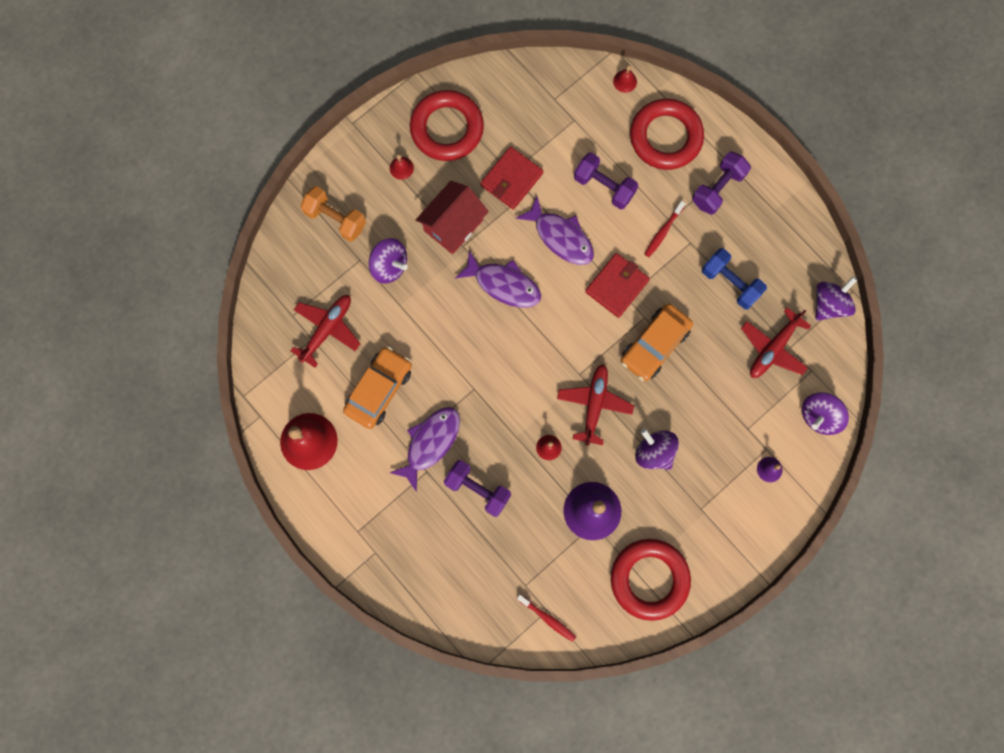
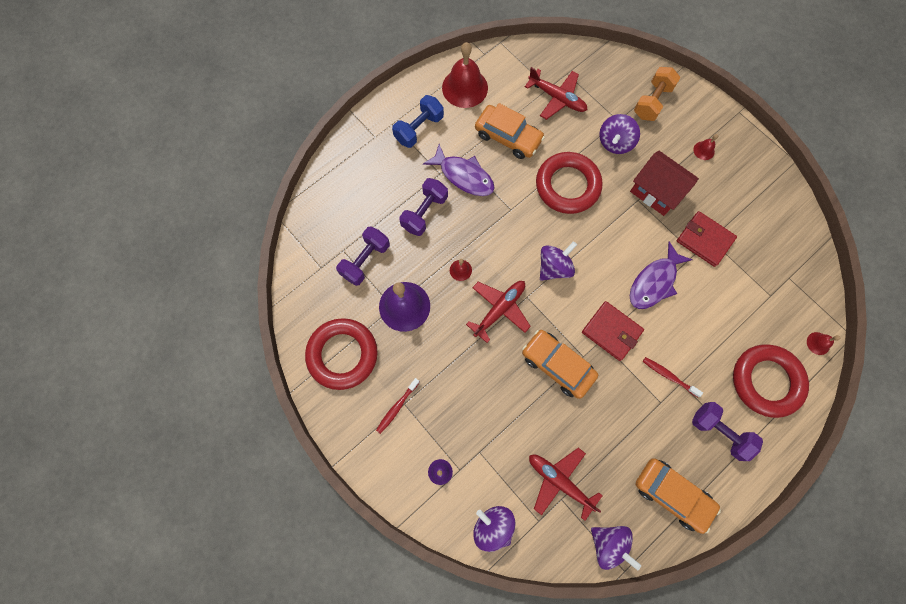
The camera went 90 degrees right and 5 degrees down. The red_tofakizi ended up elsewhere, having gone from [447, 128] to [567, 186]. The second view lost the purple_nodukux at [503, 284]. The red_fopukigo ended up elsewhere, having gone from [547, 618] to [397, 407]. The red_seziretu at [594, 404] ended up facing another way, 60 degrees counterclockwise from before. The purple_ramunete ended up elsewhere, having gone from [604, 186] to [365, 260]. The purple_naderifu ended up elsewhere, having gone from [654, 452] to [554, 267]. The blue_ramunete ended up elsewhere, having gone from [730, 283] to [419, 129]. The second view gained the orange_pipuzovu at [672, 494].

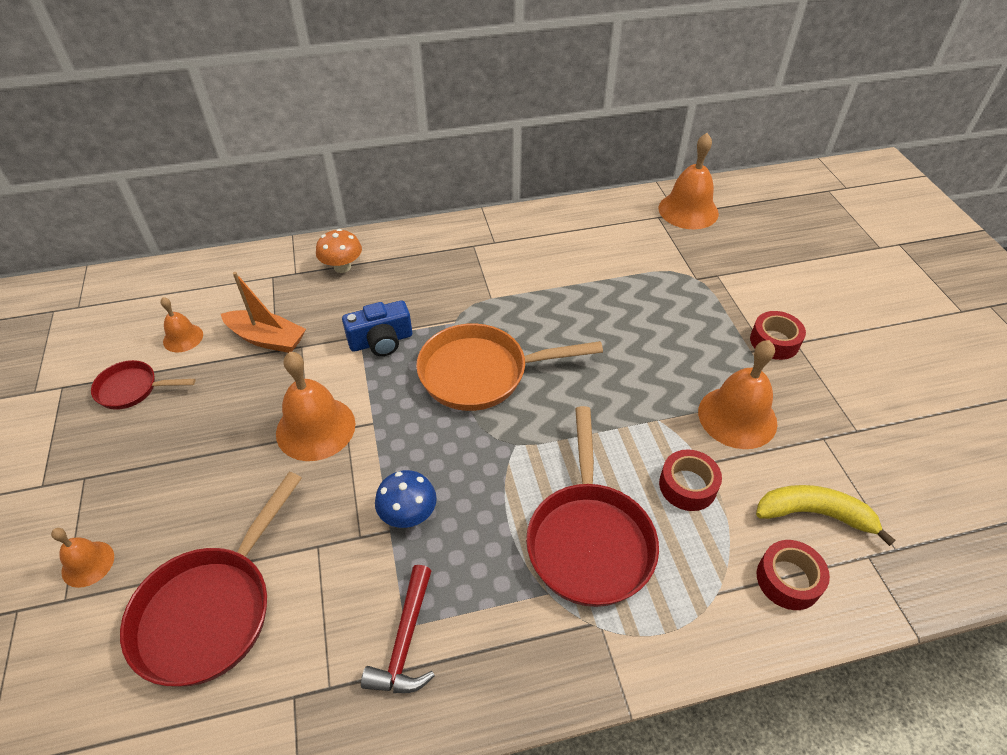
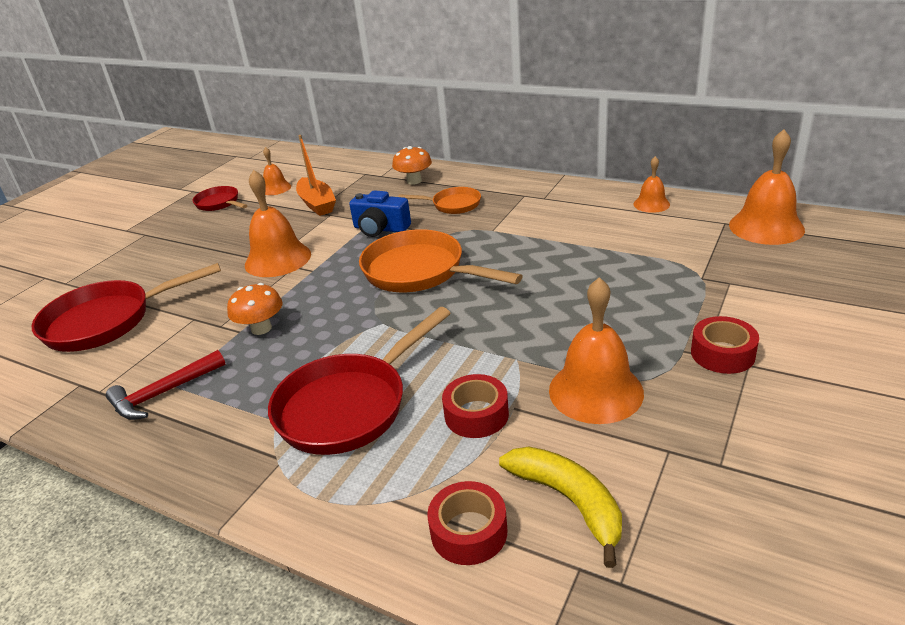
The camera went 45 degrees right and 15 degrees down. The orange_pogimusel ended up elsewhere, having gone from [88, 564] to [651, 204]. What was the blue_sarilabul at [408, 514] turned into the orange_sarilabul at [261, 328]. The second view gained the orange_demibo at [452, 205].

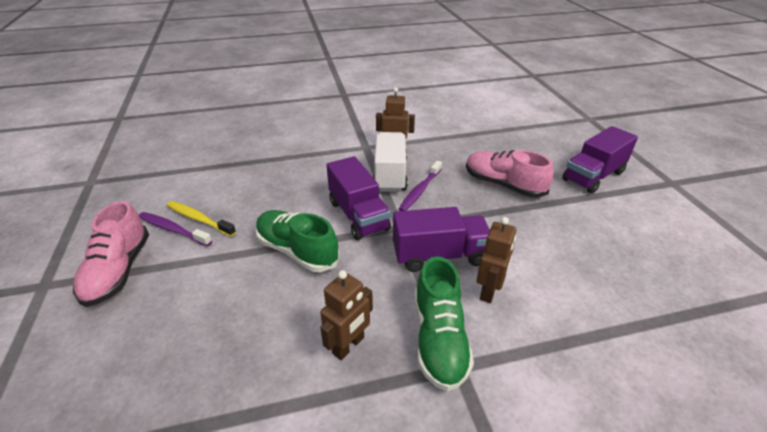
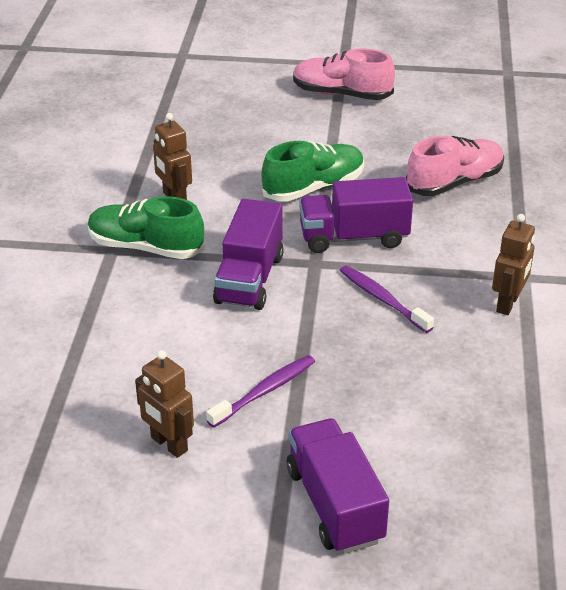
The camera went 110 degrees right and 0 degrees up. The purple_fopukigo ended up elsewhere, having gone from [173, 229] to [264, 391]. The second view lost the yellow_fopukigo at [199, 219]. The second view lost the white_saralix at [390, 174]. The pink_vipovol ended up elsewhere, having gone from [503, 185] to [454, 182]. The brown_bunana ended up elsewhere, having gone from [489, 291] to [169, 444].

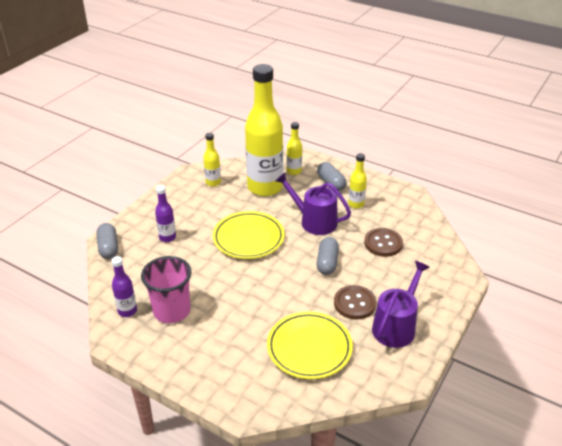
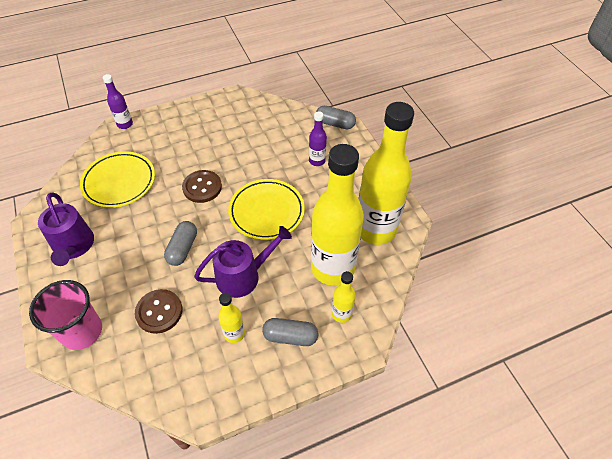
The camera went 125 degrees right and 15 degrees up. The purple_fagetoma ended up elsewhere, having gone from [127, 311] to [125, 124]. The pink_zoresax ended up elsewhere, having gone from [172, 311] to [82, 331]. The size of the yellow_fagetoma at [213, 182] changed by a factor of 2.29. The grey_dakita at [327, 262] ended up facing another way, 60 degrees clockwise from before. The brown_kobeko ended up elsewhere, having gone from [354, 303] to [202, 187].

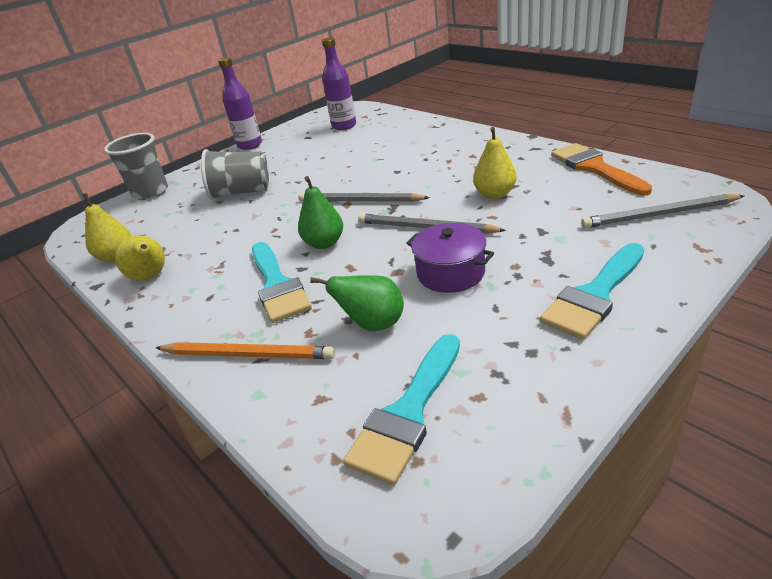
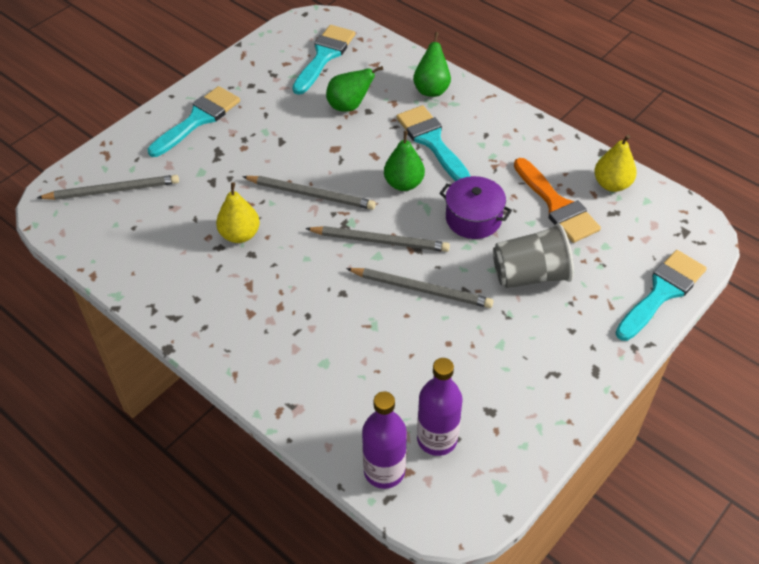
The camera went 170 degrees right and 15 degrees up. Where the grey_zoresax stood at [151, 192], the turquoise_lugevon came to stand at [662, 292]. The second view lost the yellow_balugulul at [150, 277]. Where the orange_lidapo stood at [247, 354], the green_balugulul came to stand at [431, 89]. The purple_fagetoma ended up elsewhere, having gone from [250, 145] to [384, 471]. The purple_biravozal ended up elsewhere, having gone from [450, 273] to [473, 218]. The orange_lugevon ended up elsewhere, having gone from [594, 168] to [557, 205]. The second view gained the grey_lidapo at [421, 289].

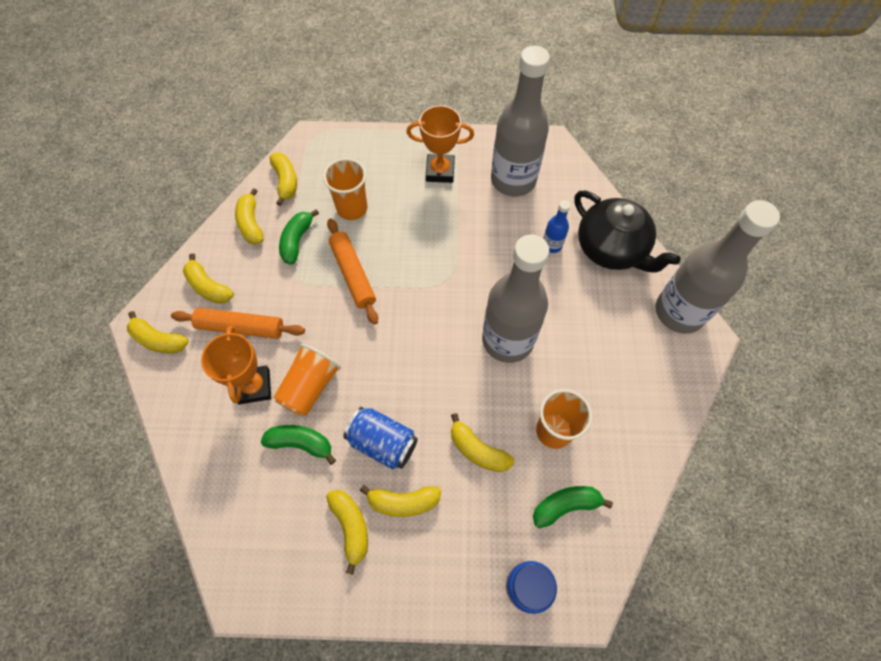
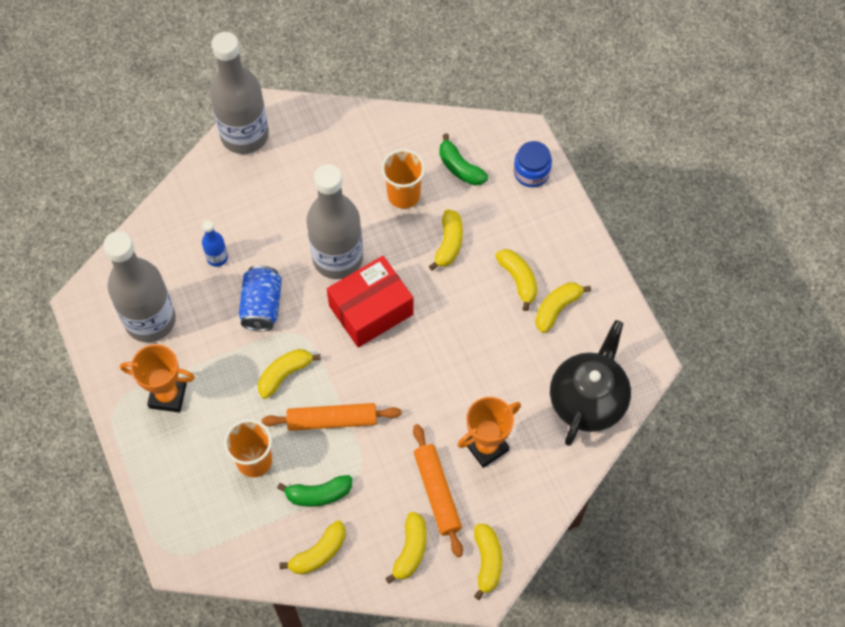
The camera went 115 degrees left and 0 degrees up. The second view lost the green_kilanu at [301, 443]. The yellow_kilanu ended up elsewhere, having gone from [286, 181] to [284, 374]. The second view lost the orange_zoresax at [310, 387]. The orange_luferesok at [353, 274] ended up facing another way, 45 degrees clockwise from before. The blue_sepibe ended up elsewhere, having gone from [383, 442] to [262, 306]. The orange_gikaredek at [440, 171] ended up facing another way, 60 degrees counterclockwise from before. The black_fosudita ended up elsewhere, having gone from [611, 249] to [588, 400]. The second view gained the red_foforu at [371, 310].

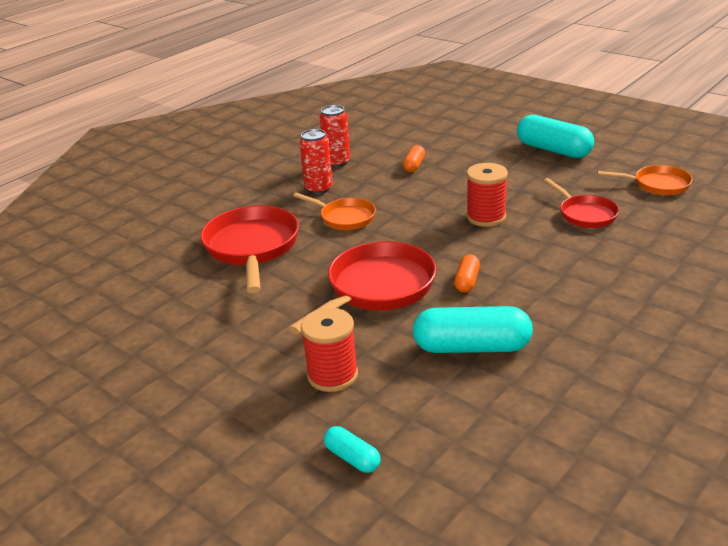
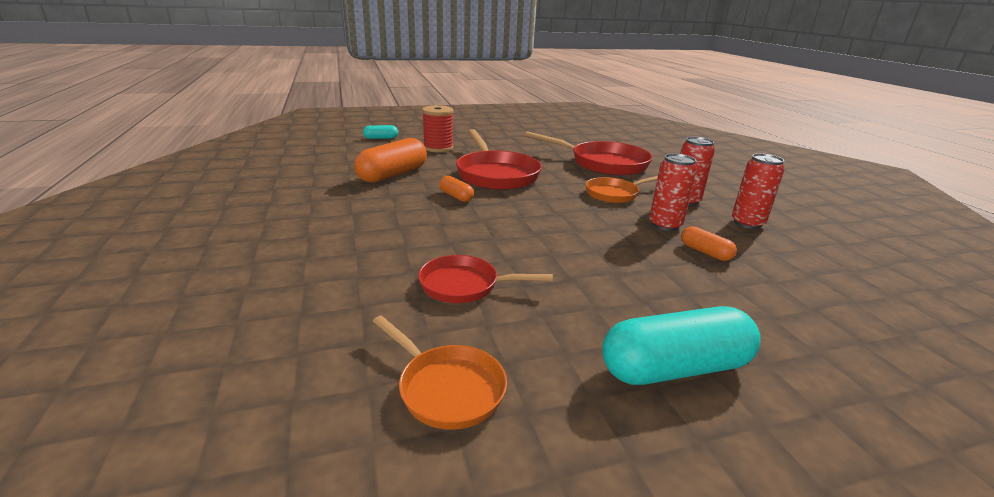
The camera went 120 degrees right and 5 degrees down. What was the turquoise_dakita at [472, 347] turned into the orange_dakita at [393, 175]. The second view lost the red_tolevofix at [486, 217]. The orange_demibo at [657, 185] ended up facing another way, 90 degrees counterclockwise from before. The second view gained the red_sepibe at [665, 225].

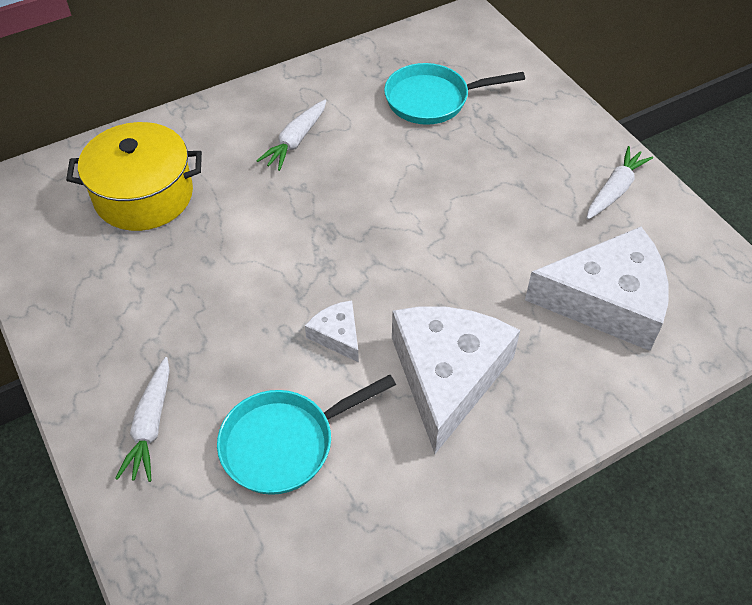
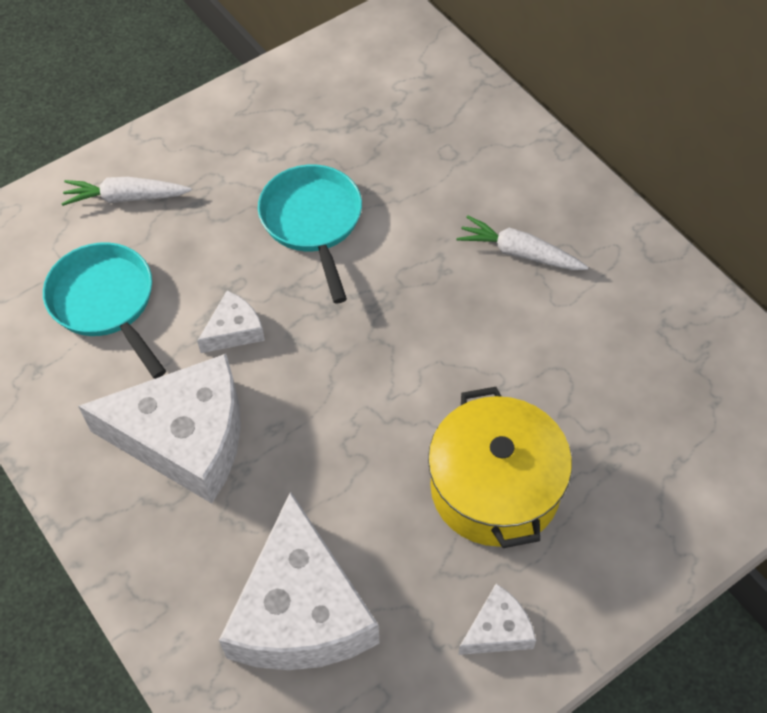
The camera went 85 degrees right and 5 degrees up. The yellow_biravozal ended up elsewhere, having gone from [144, 195] to [495, 488]. The turquoise_demibo ended up elsewhere, having gone from [432, 100] to [313, 222]. Where the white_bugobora stood at [615, 190], the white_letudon came to stand at [498, 629].

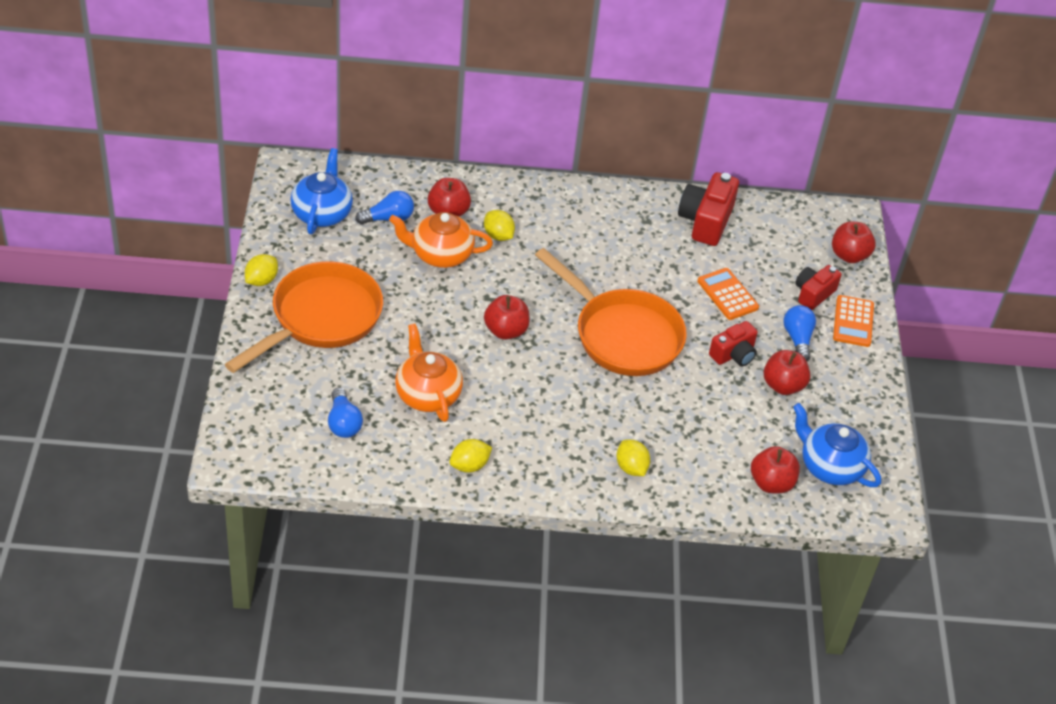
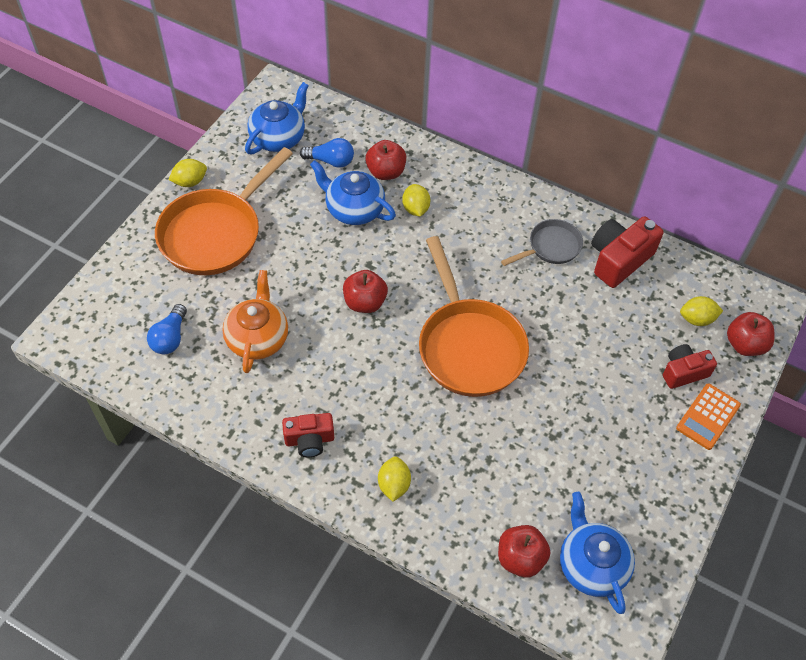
The camera went 30 degrees right and 10 degrees up. The orange_demibo at [321, 318] ended up facing another way, 150 degrees clockwise from before. What was the orange_fosudita at [440, 254] turned into the blue_fosudita at [354, 209]. The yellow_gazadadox ended up elsewhere, having gone from [469, 465] to [697, 319]. The second view lost the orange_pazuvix at [727, 294]. The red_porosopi ended up elsewhere, having gone from [733, 354] to [309, 440]. The second view lost the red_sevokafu at [783, 385]. The second view lost the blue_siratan at [797, 339]. The second view gained the grey_demibo at [551, 247].

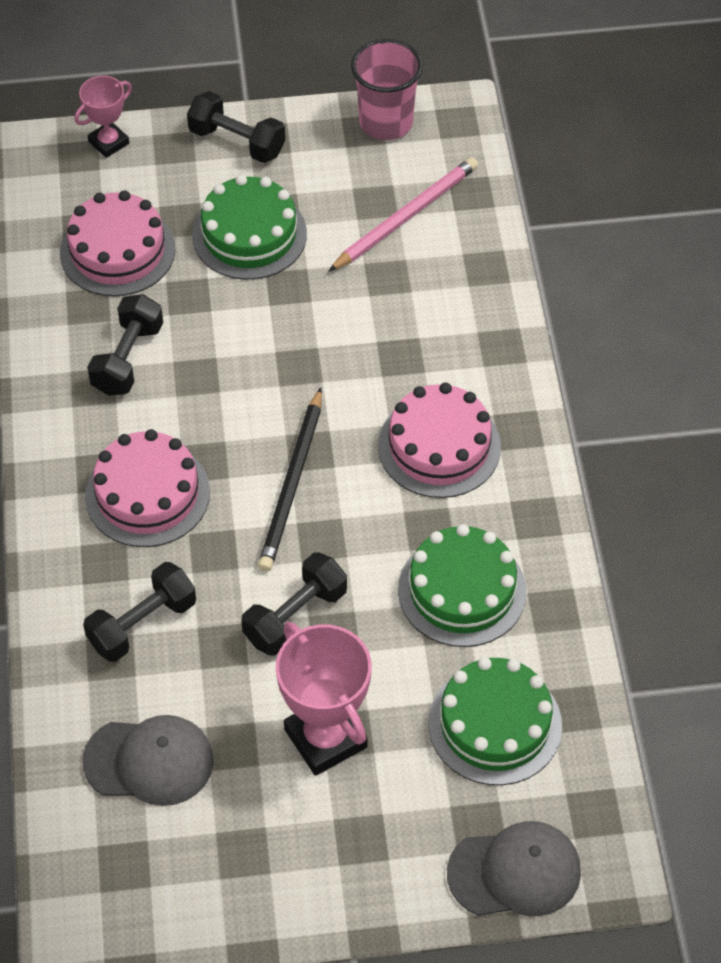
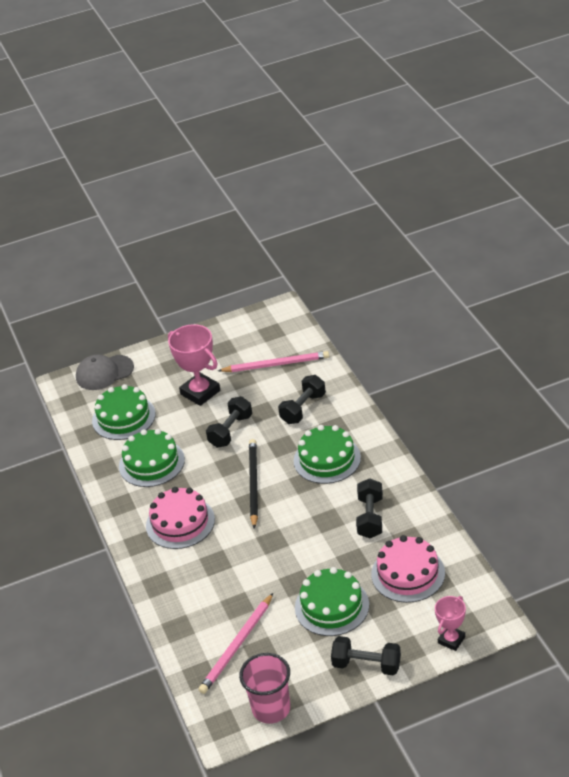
The camera went 170 degrees right and 15 degrees down. Where the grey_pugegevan stood at [149, 761], the pink_lidapo came to stand at [276, 364]. What was the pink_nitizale at [147, 494] turned into the green_nitizale at [327, 459].

